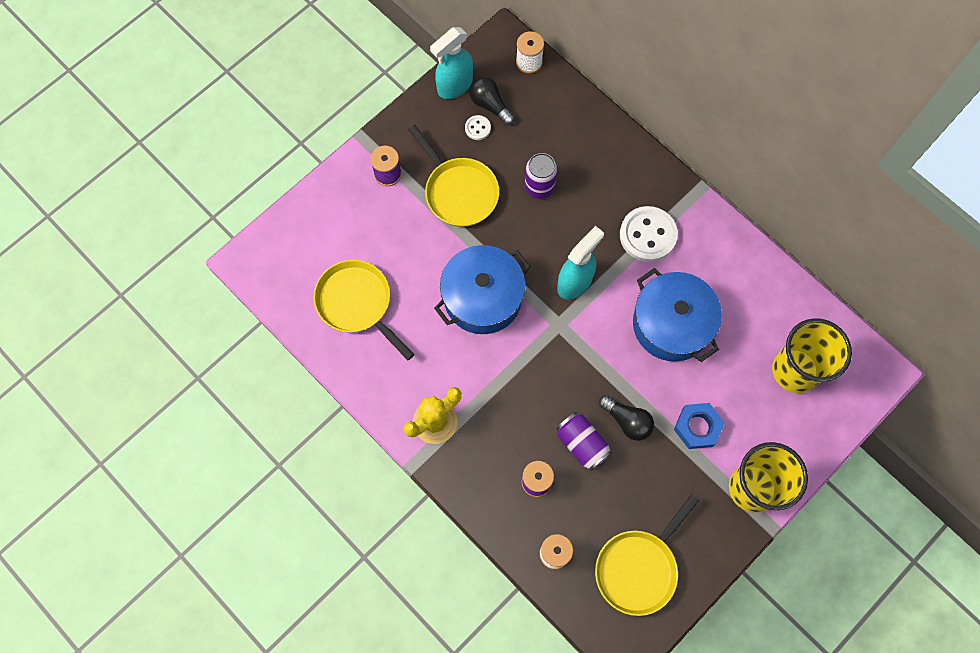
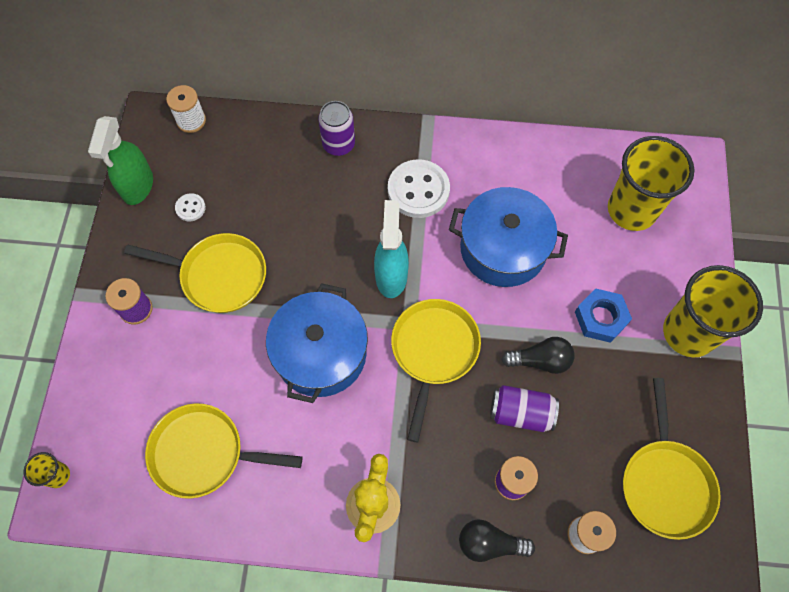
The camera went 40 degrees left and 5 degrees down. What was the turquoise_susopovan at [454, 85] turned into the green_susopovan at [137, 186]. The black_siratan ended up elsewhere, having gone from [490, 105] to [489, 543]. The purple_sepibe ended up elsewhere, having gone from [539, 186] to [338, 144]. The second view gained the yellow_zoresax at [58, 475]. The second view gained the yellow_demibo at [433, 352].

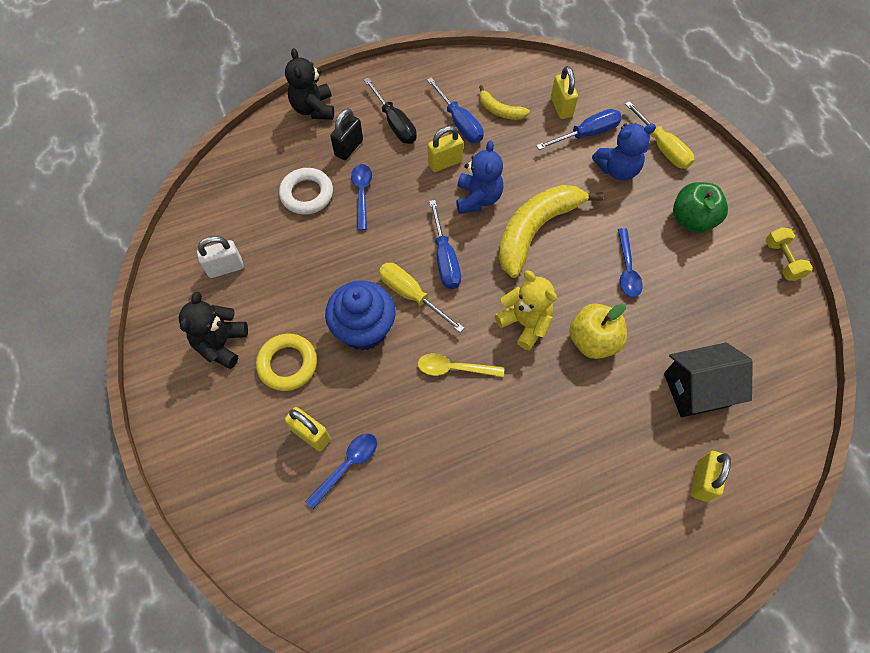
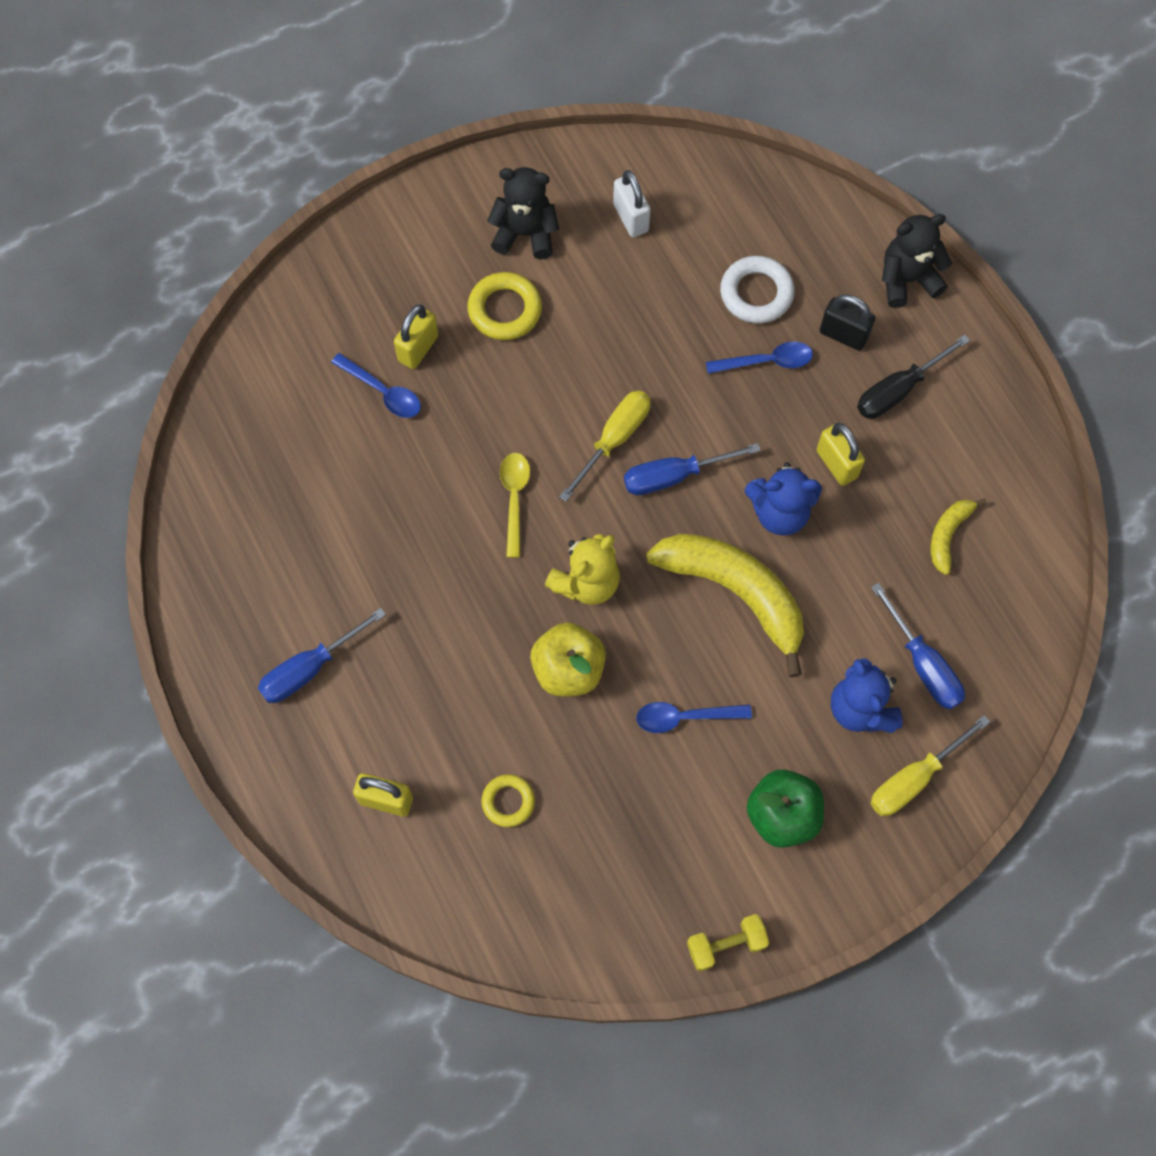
The camera went 85 degrees right and 5 degrees up. The second view lost the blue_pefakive at [364, 329]. The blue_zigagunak ended up elsewhere, having gone from [459, 123] to [310, 668]. The second view lost the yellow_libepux at [561, 107]. Where the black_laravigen stood at [696, 389], the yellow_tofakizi came to stand at [508, 801].

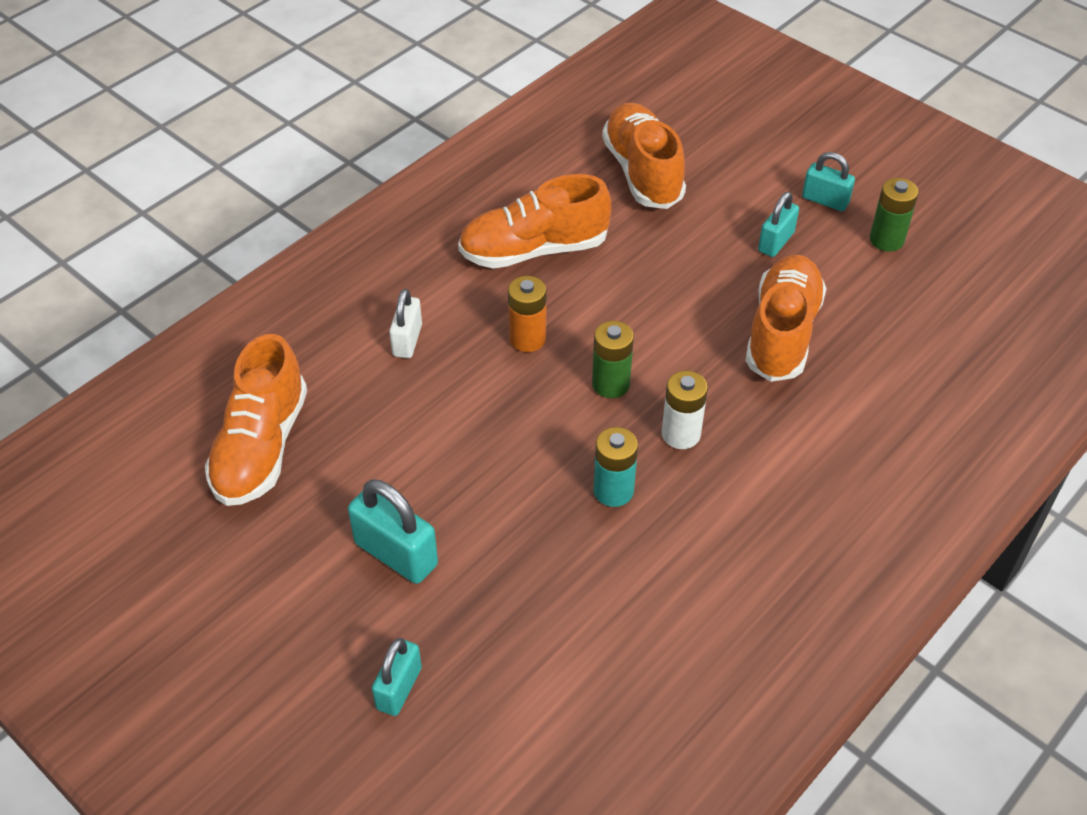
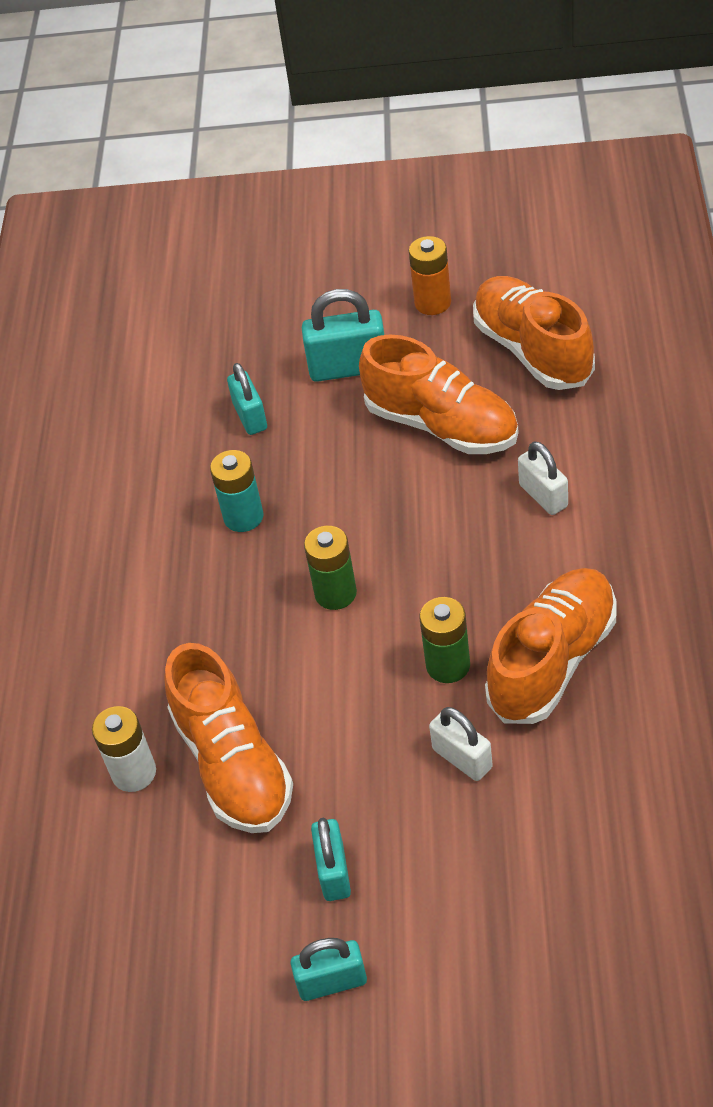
The camera went 145 degrees right and 0 degrees up. The turquoise_libepux ended up elsewhere, having gone from [399, 688] to [250, 417]. The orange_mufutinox ended up elsewhere, having gone from [527, 339] to [432, 303]. The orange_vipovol ended up elsewhere, having gone from [642, 172] to [442, 425]. The white_mufutinox ended up elsewhere, having gone from [681, 434] to [134, 773]. The green_mufutinox ended up elsewhere, having gone from [886, 240] to [448, 665]. The second view gained the white_libepux at [462, 758].

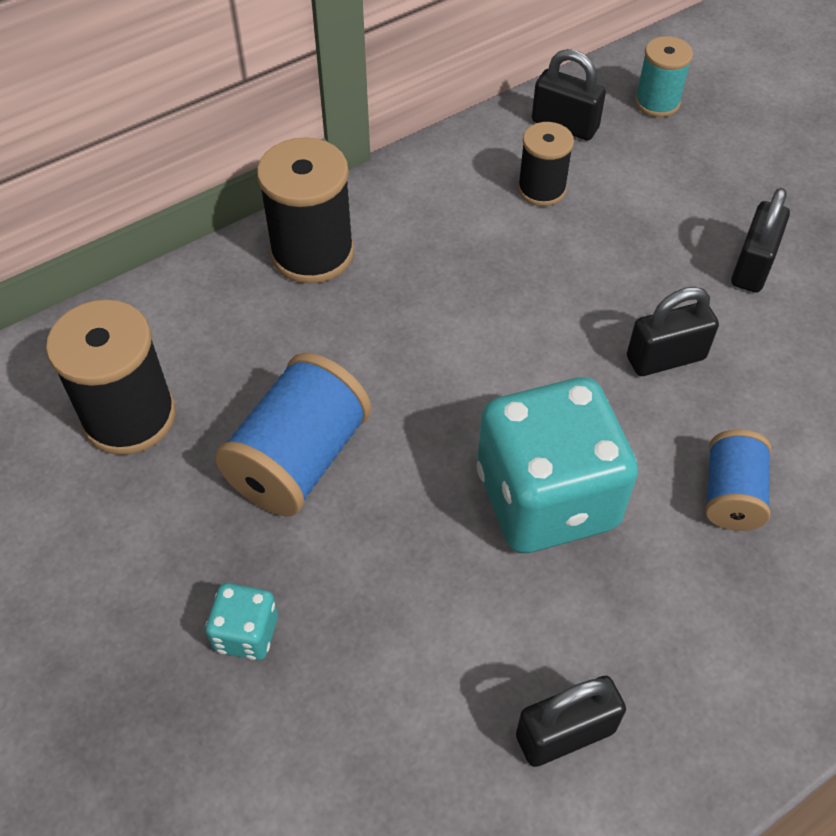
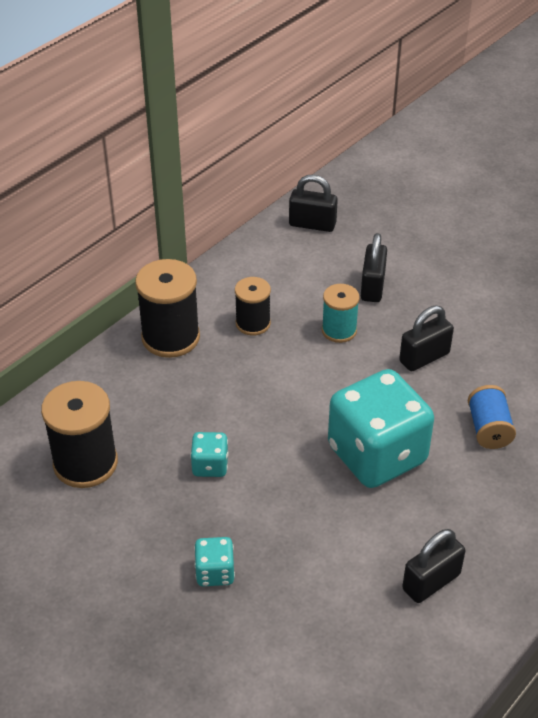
The camera went 15 degrees left and 10 degrees down. Where the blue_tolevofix stood at [299, 460], the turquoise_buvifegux came to stand at [210, 465]. The black_tolevofix ended up elsewhere, having gone from [541, 189] to [253, 323]. The turquoise_tolevofix ended up elsewhere, having gone from [657, 102] to [339, 330]. The black_libepux ended up elsewhere, having gone from [752, 266] to [372, 287].

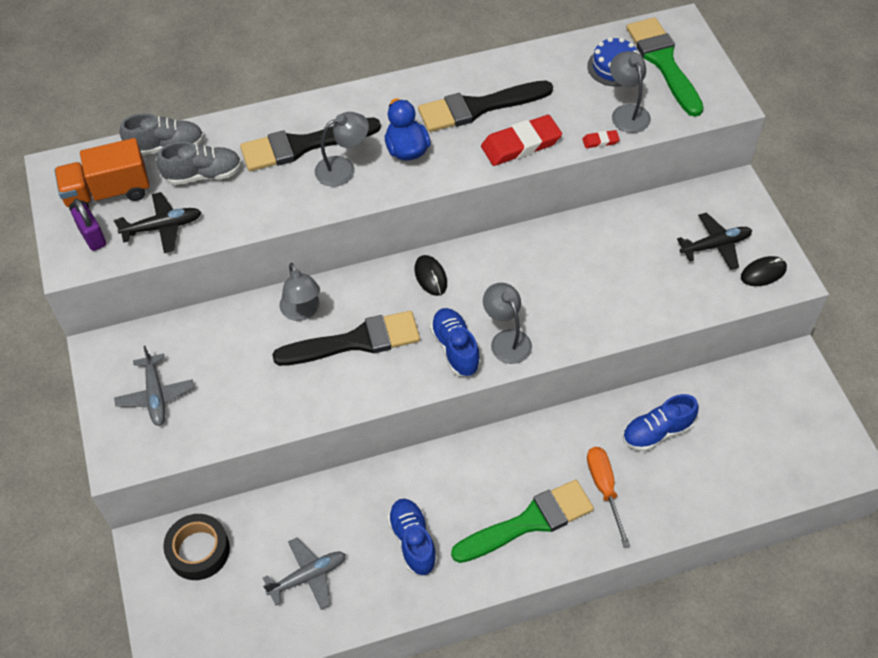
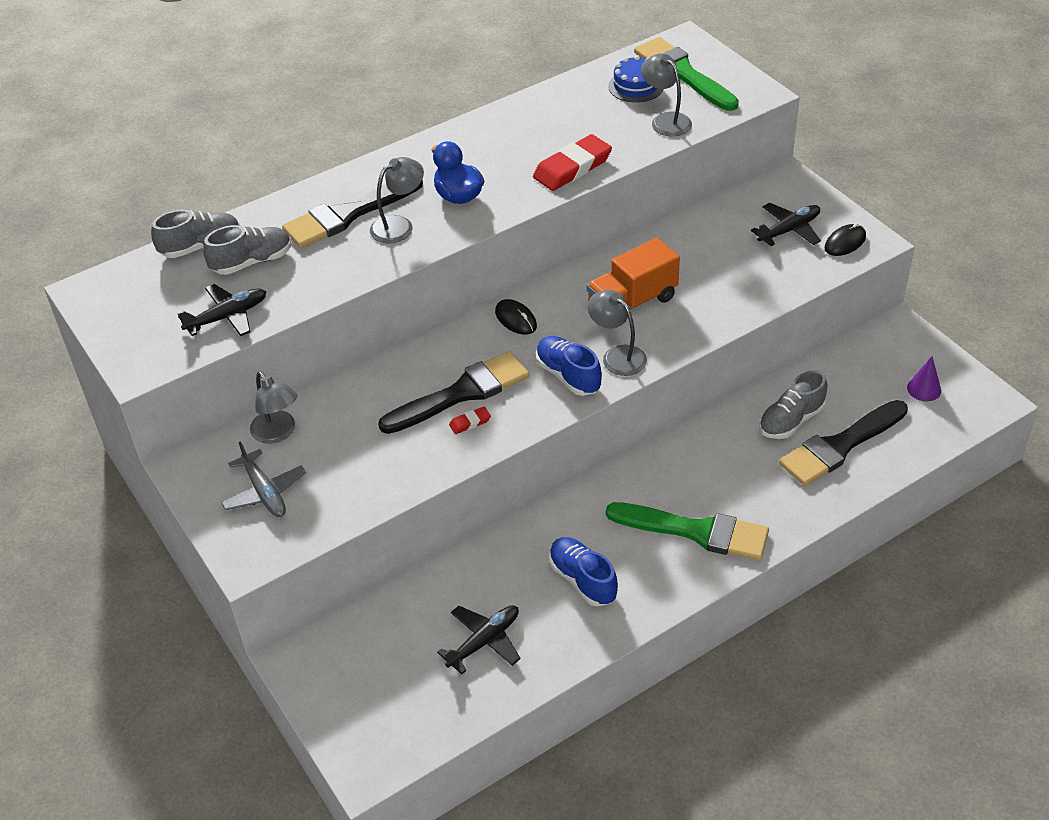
The camera went 15 degrees left and 10 degrees down. The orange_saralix ended up elsewhere, having gone from [108, 193] to [632, 302]. The second view lost the purple_libepux at [92, 237]. The second view lost the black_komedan at [198, 550]. What was the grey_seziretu at [308, 576] turned into the black_seziretu at [484, 641]. The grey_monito ended up elsewhere, having gone from [302, 311] to [278, 433]. The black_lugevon ended up elsewhere, having gone from [478, 107] to [840, 446]. The green_lugevon at [529, 522] ended up facing another way, 60 degrees clockwise from before. The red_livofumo ended up elsewhere, having gone from [600, 141] to [470, 422]. The second view lost the orange_zigagunak at [604, 489]. What was the blue_vipovol at [657, 432] turned into the grey_vipovol at [791, 421]. The second view gained the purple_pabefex at [924, 389].

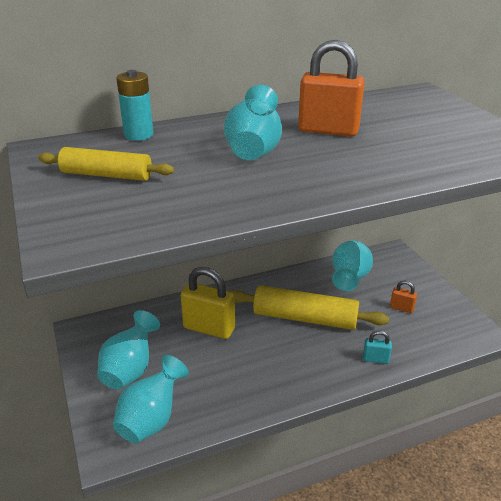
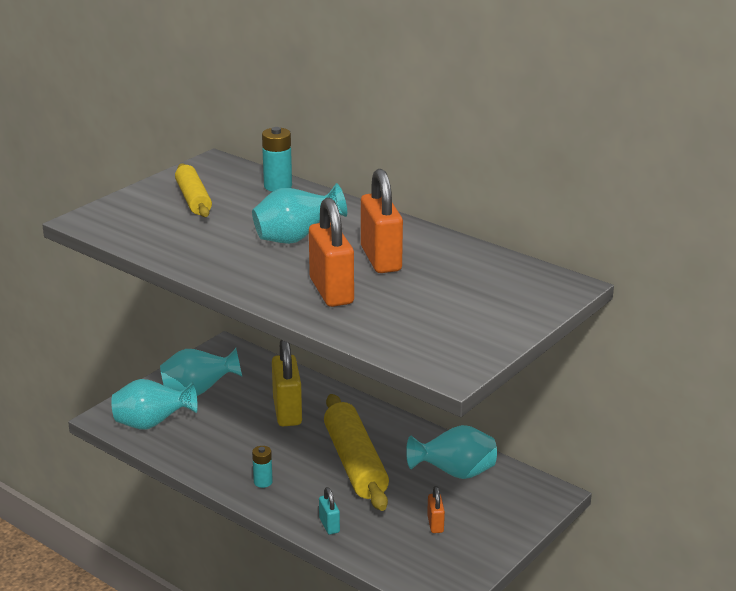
The camera went 60 degrees right and 5 degrees down. The second view gained the turquoise_mufutinox at [263, 482]. The second view gained the orange_libepux at [331, 291].

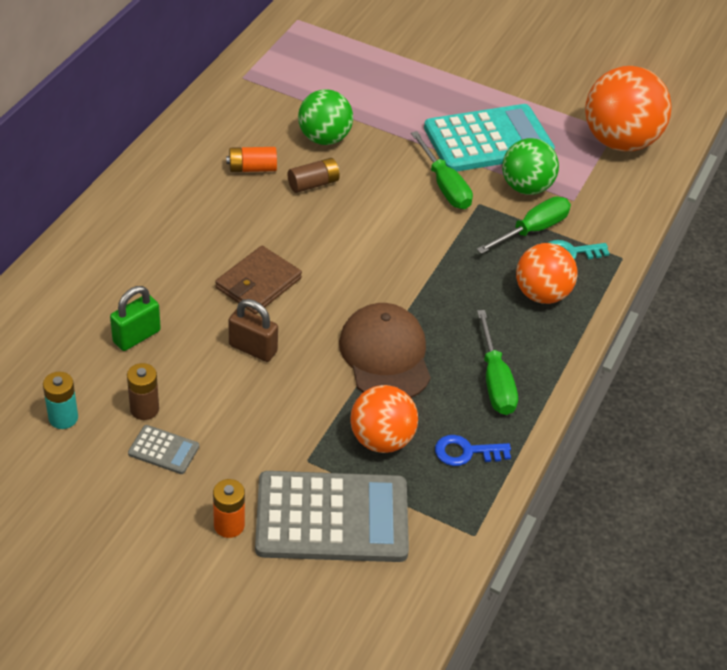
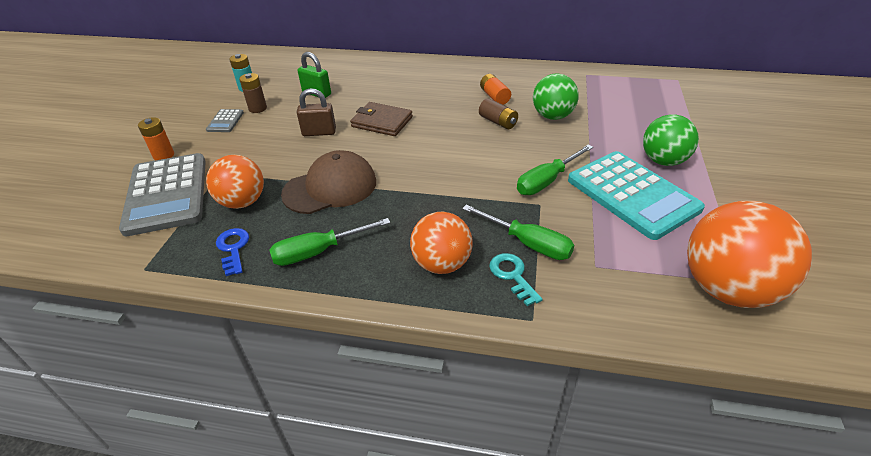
The camera went 80 degrees right and 5 degrees down. The brown_libepux at [253, 349] ended up facing another way, 75 degrees clockwise from before. The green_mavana ended up elsewhere, having gone from [526, 187] to [663, 161].

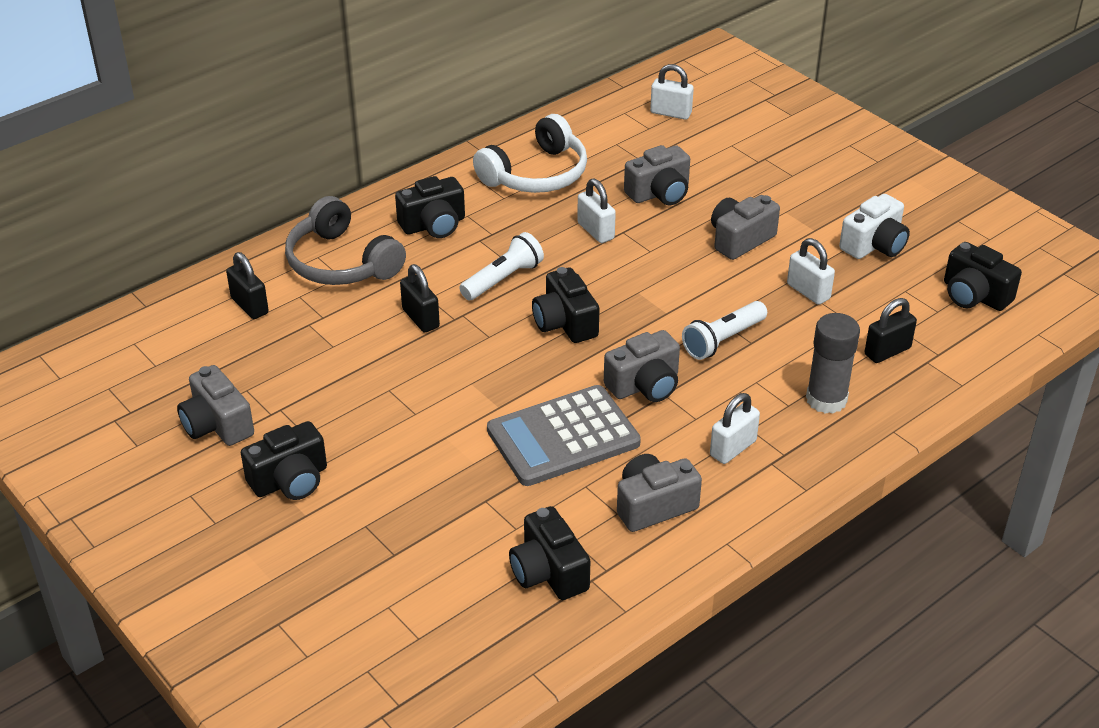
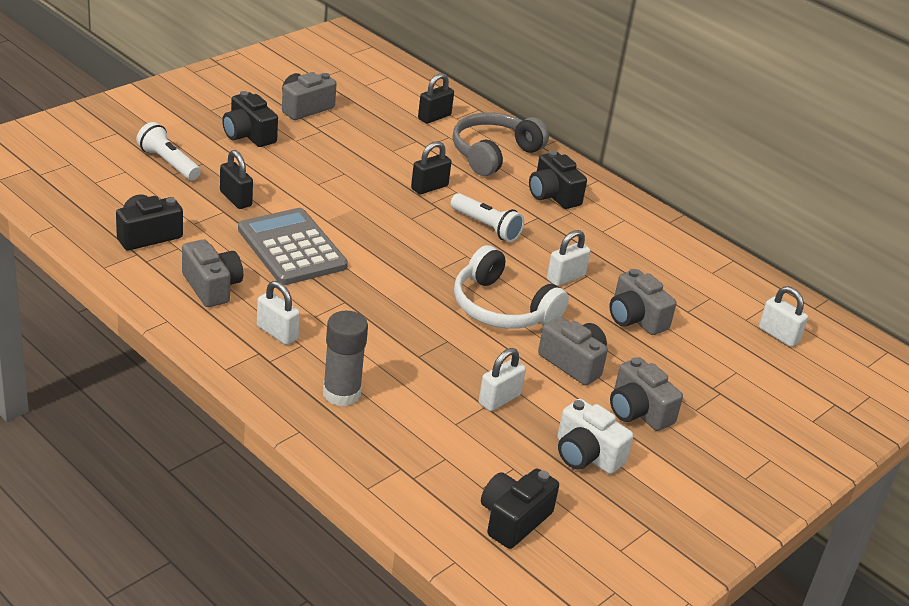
The camera went 80 degrees right and 5 degrees down. The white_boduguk ended up elsewhere, having gone from [536, 174] to [501, 308]. The second view lost the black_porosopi at [565, 323]. The grey_porosopi ended up elsewhere, having gone from [645, 385] to [638, 411]. The white_libepux at [670, 113] ended up facing another way, 60 degrees counterclockwise from before. The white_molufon ended up elsewhere, having gone from [723, 340] to [168, 163]. The black_libepux ended up elsewhere, having gone from [887, 351] to [235, 199].

